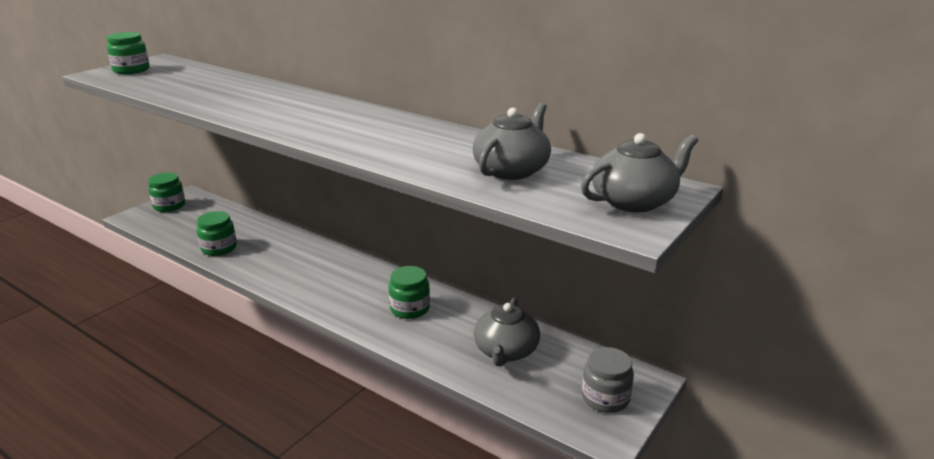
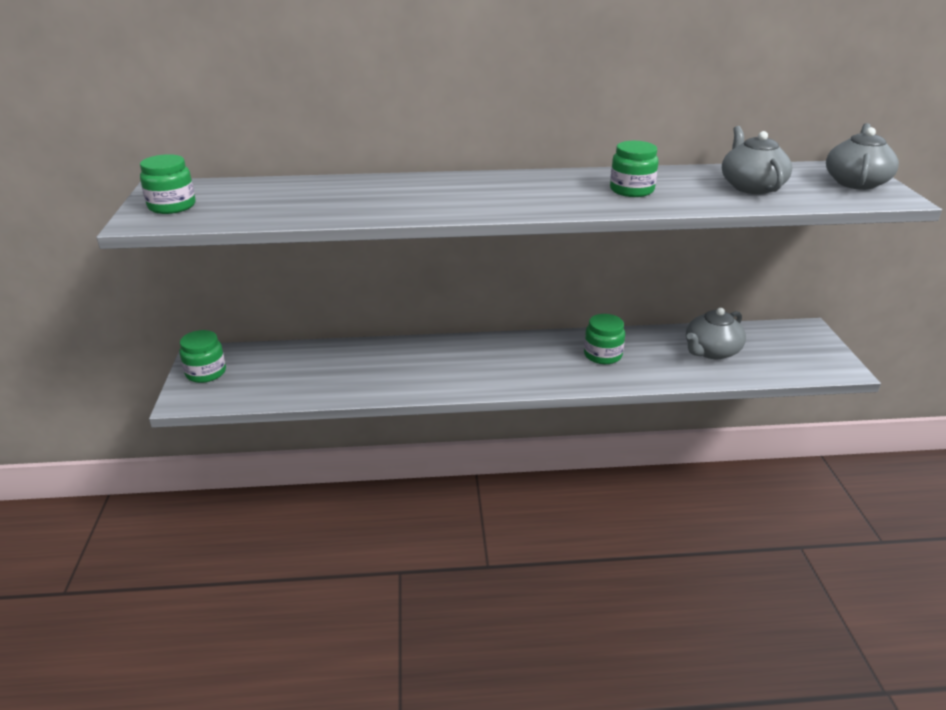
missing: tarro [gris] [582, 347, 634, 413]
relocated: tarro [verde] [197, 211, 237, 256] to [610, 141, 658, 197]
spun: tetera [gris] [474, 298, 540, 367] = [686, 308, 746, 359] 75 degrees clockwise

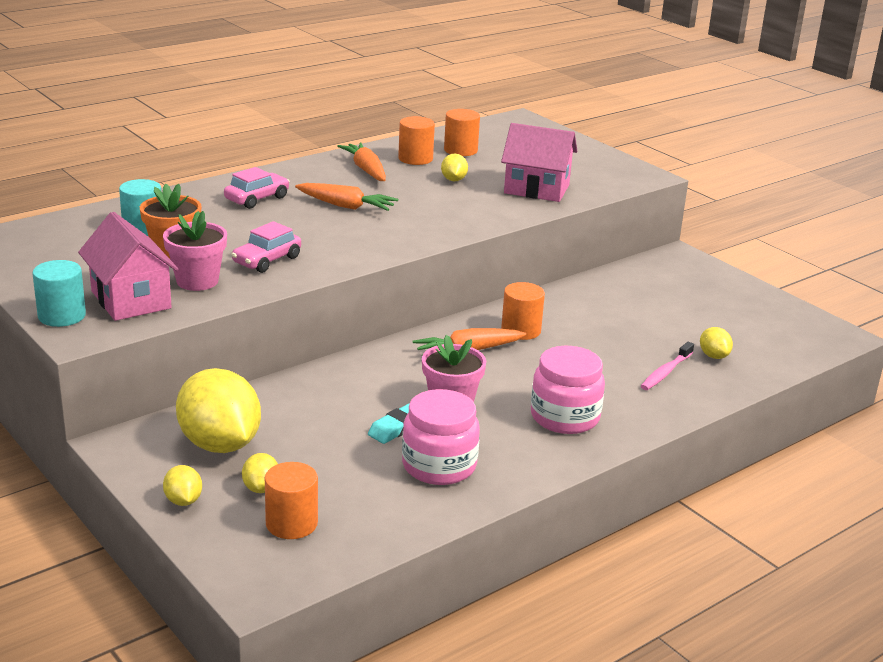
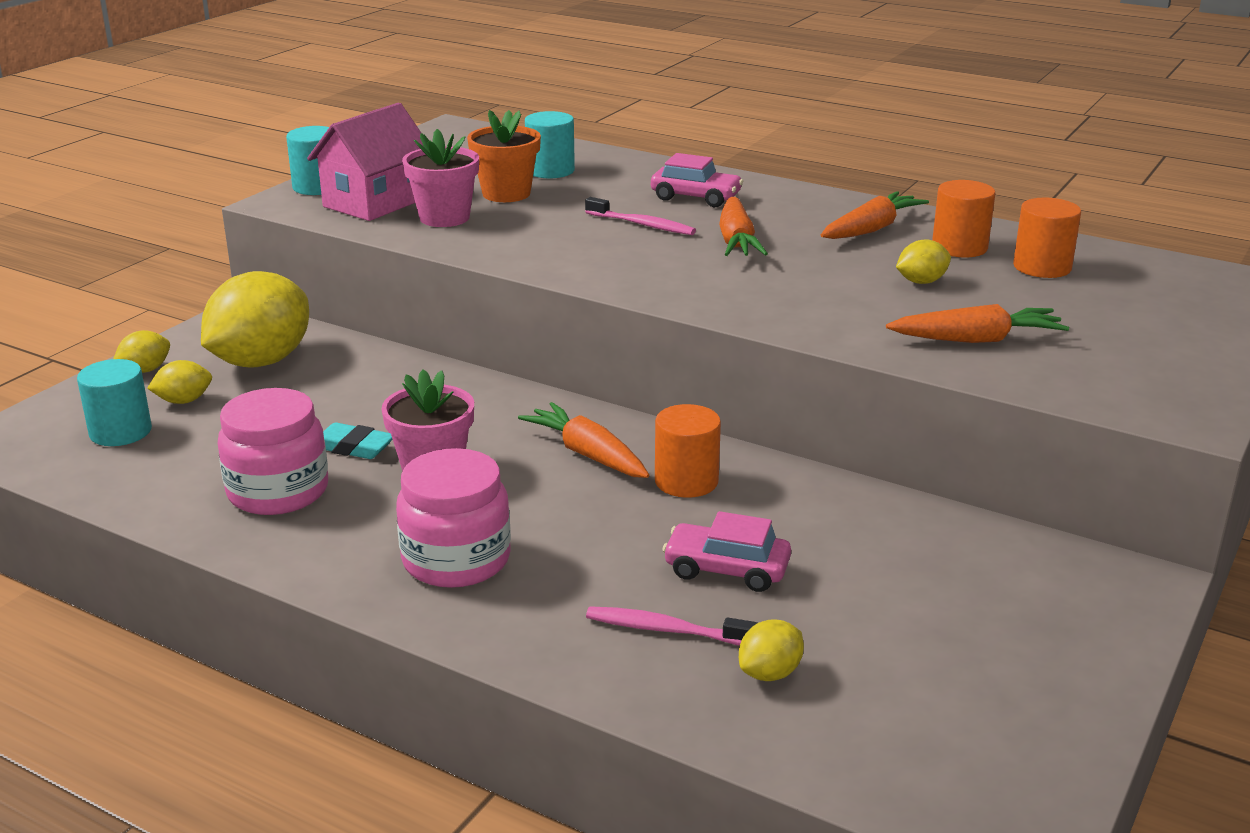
appeared: cepillo de dientes [rosa] [585, 197, 696, 235]
relocated: coche [rosa] [231, 221, 301, 273] to [662, 511, 791, 592]
exchanged: casa [rosa] [501, 123, 577, 202] to zanahoria [naranja] [886, 304, 1069, 343]
colour: cilindro [naranja] [265, 462, 318, 539] to cilindro [turquesa] [77, 359, 152, 446]

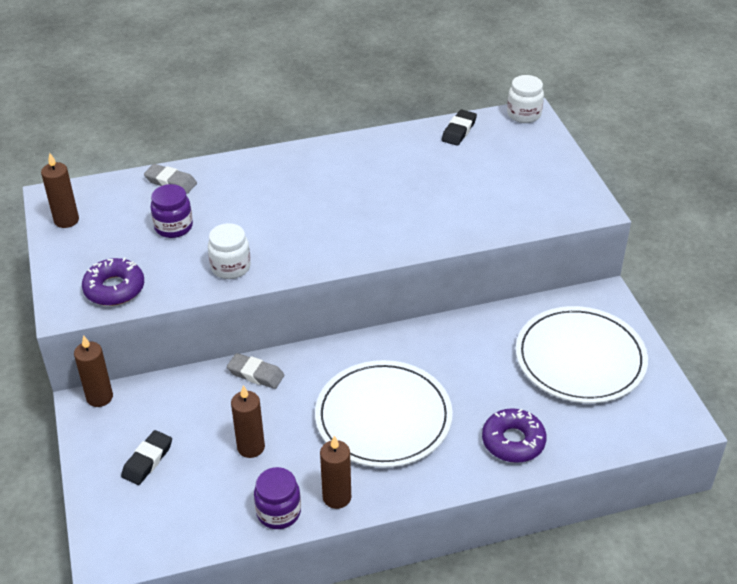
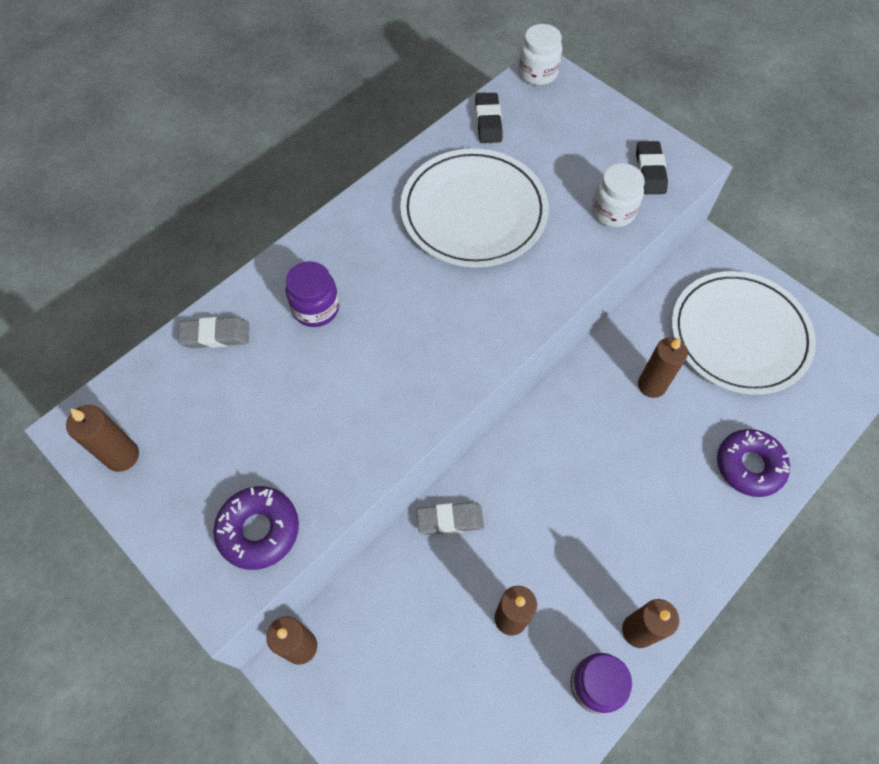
appeared: vela [marrón] [638, 337, 688, 398]
relocated: tarro [morado] [150, 184, 193, 238] to [286, 261, 339, 327]; plato [blanco] [315, 360, 453, 468] to [400, 148, 549, 267]; tarro [blanco] [208, 223, 251, 279] to [592, 163, 645, 227]; goma de borrar [negro] [121, 430, 172, 485] to [636, 141, 668, 194]

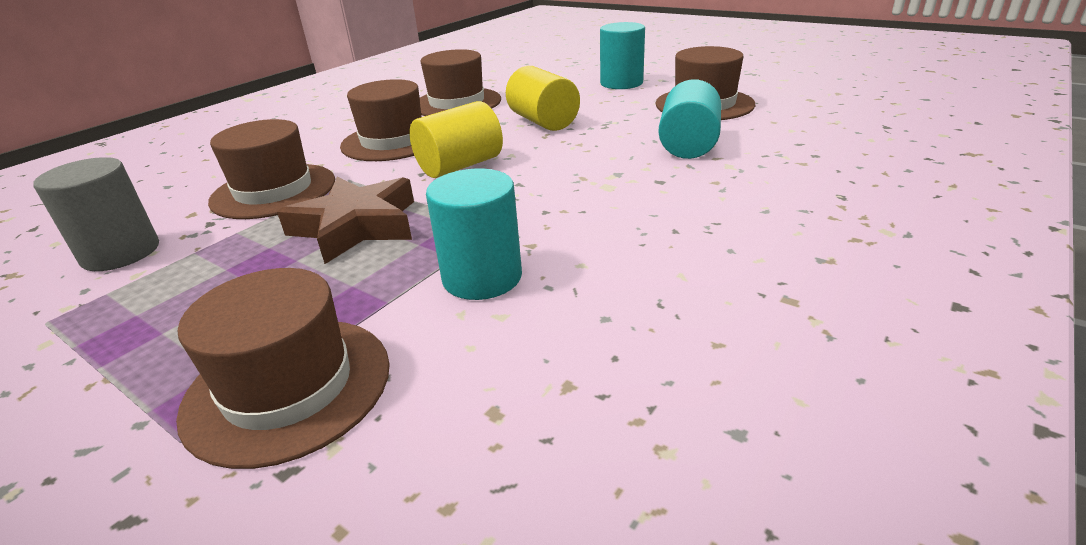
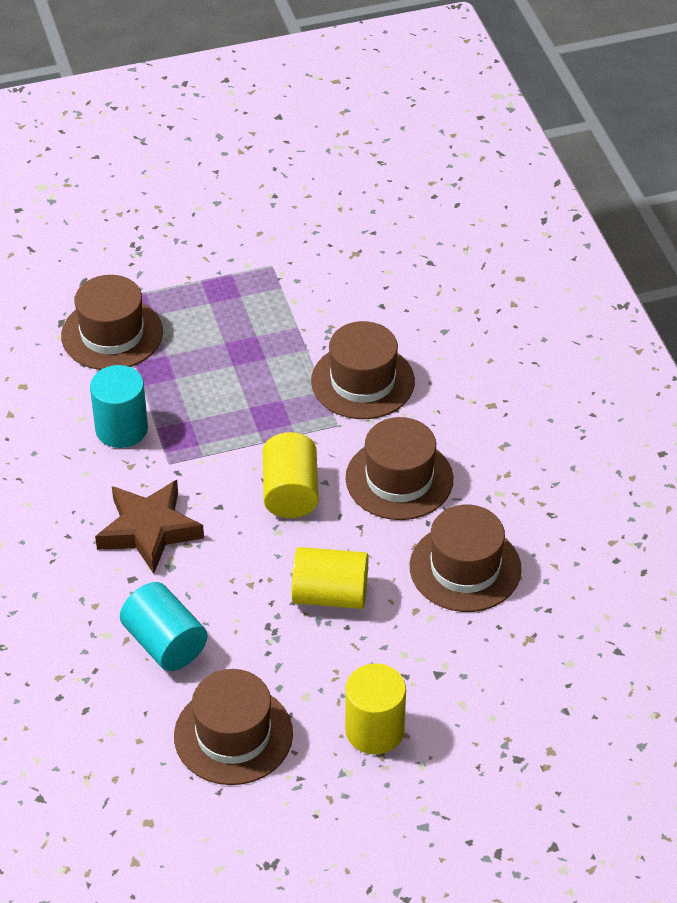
missing: cilindro [gris] [33, 157, 159, 271]
relocated: estrella [marrón] [277, 177, 414, 264] to [95, 480, 204, 574]
colour: cilindro [turquesa] [600, 22, 645, 89] to cilindro [amarillo] [345, 664, 406, 755]

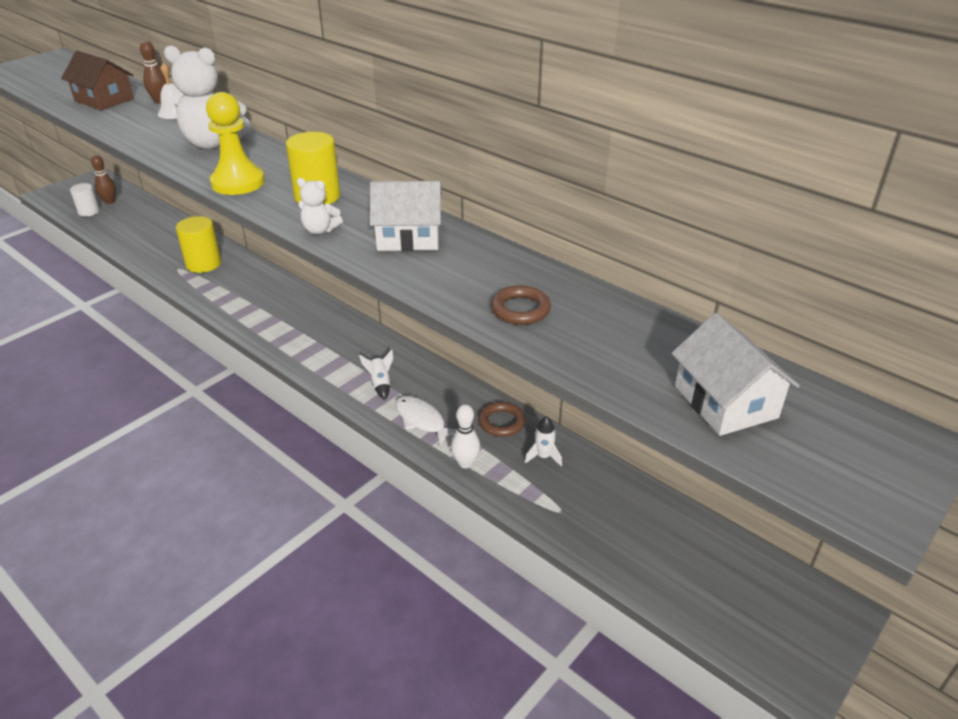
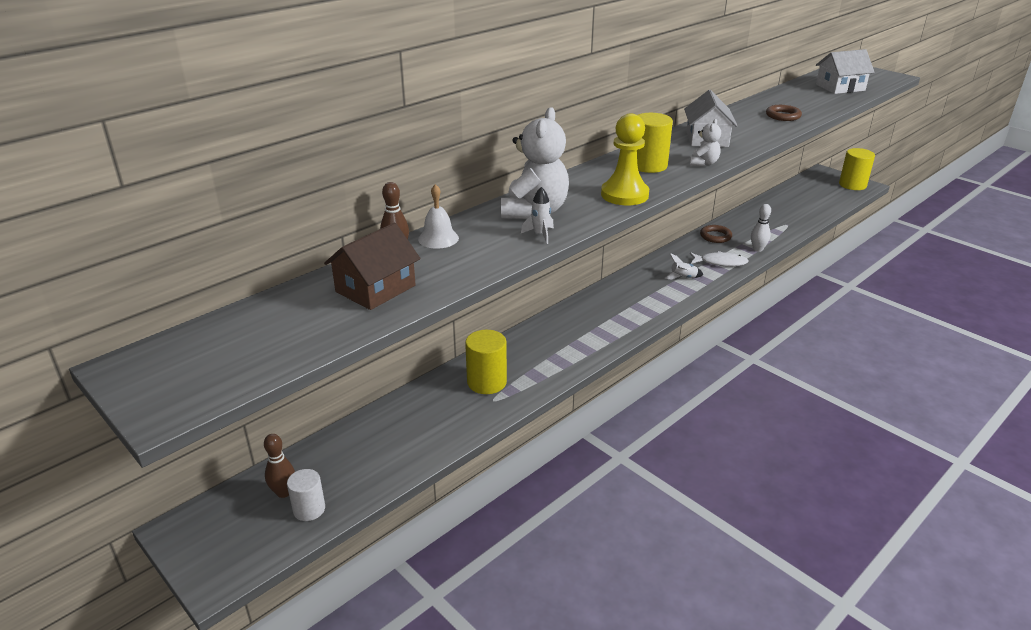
appeared: cilindro [amarillo] [839, 148, 875, 190]
relocated: cohete [blanco] [524, 416, 562, 466] to [521, 187, 554, 244]
spun: pez [blanco] [395, 395, 456, 446] = [690, 251, 749, 266] 135 degrees counterclockwise

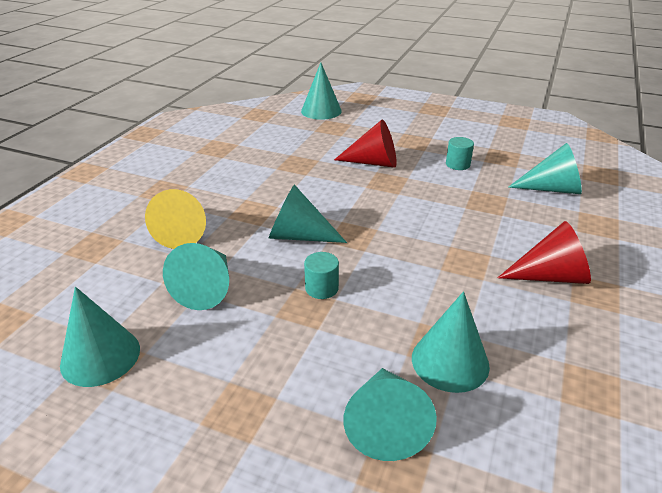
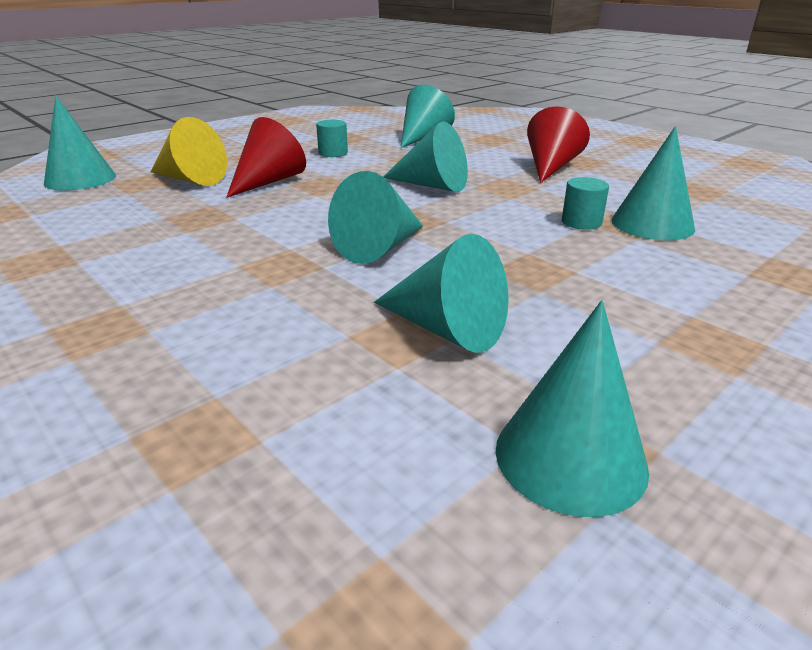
relocated: cono [amarillo] [145, 189, 206, 249] to [151, 117, 227, 186]; cono [turquesa] [343, 368, 437, 461] to [383, 122, 468, 192]; cilindro [turquesa] [304, 252, 339, 299] to [562, 177, 609, 230]

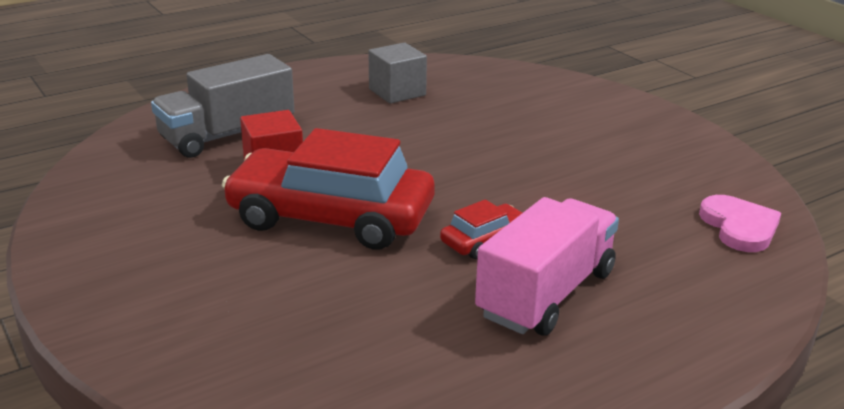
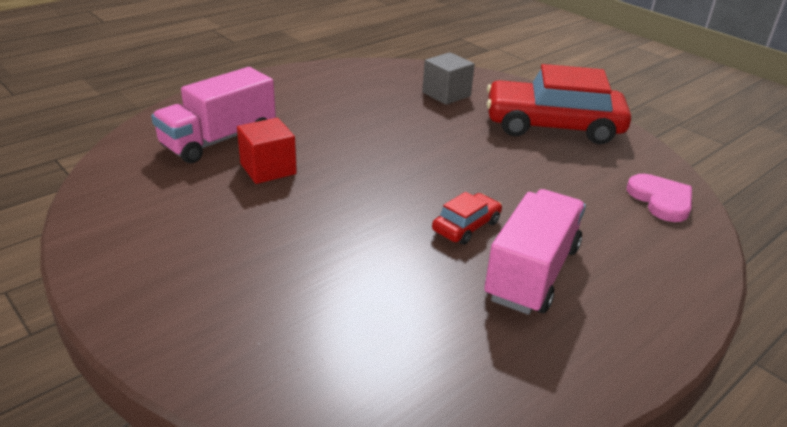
relocated: cubo [gris] [369, 43, 427, 104] to [422, 52, 475, 105]; coche [rojo] [222, 128, 435, 250] to [487, 64, 631, 144]
colour: camión [gris] [151, 54, 294, 158] to camión [rosa] [151, 67, 276, 163]

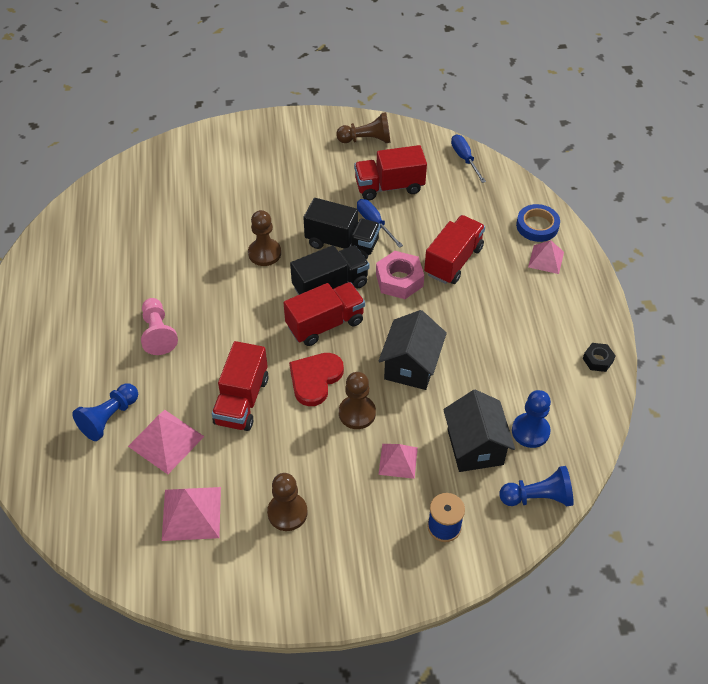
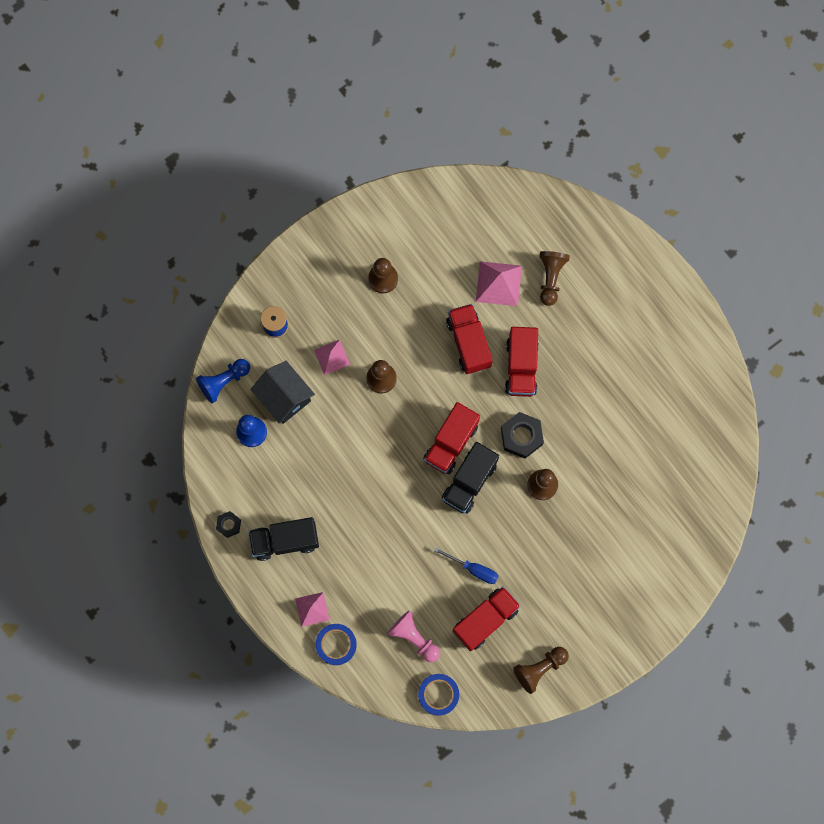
missing: pirámide [rosa] [162, 487, 221, 541]; corazón [rojo] [289, 353, 344, 406]; tuerca [rosa] [376, 251, 424, 299]; casa [negro] [379, 310, 447, 390]
appeared: tuerca [negro] [501, 412, 544, 459]
relocated: camión [negro] [304, 198, 380, 260] to [248, 517, 319, 561]; peón [rosa] [141, 298, 178, 355] to [388, 611, 440, 663]; camión [rojo] [424, 215, 485, 284] to [505, 327, 539, 397]
exchanged: destornillador [azul] [451, 134, 486, 183] to cinta adhesiva [azul] [418, 674, 459, 716]
colour: peón [azul] [72, 383, 138, 441] to peón [marrón] [539, 251, 570, 306]

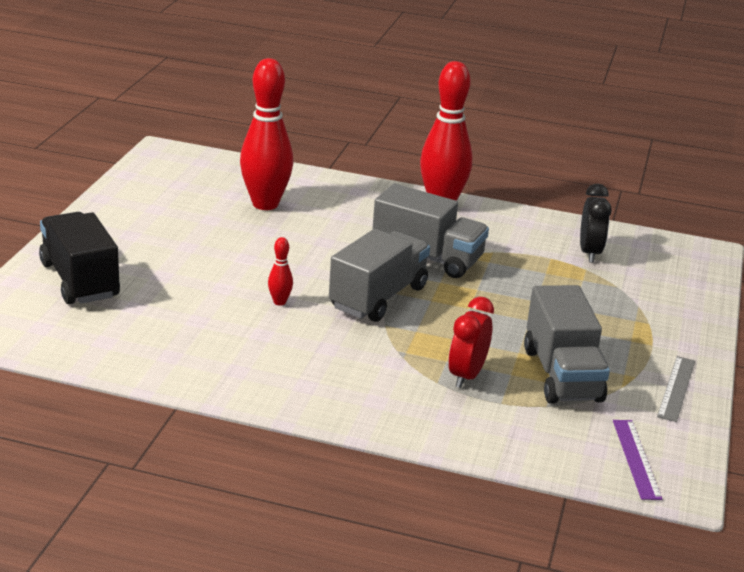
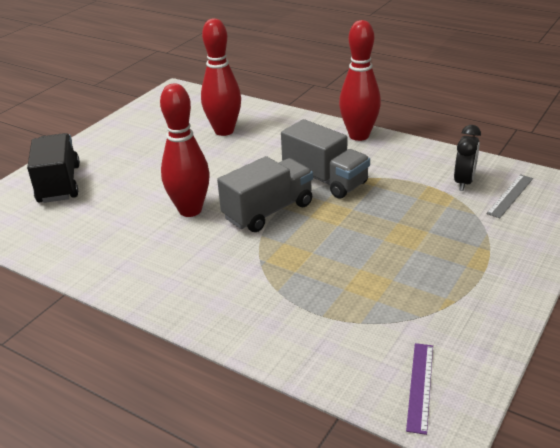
missing: despertador [rojo] [448, 297, 494, 388]; camión [gris] [524, 285, 610, 404]
relocated: regla [gris] [657, 356, 695, 422] to [486, 174, 533, 218]
size: bolo [rojo] [268, 237, 293, 306] = [160, 84, 210, 217] x2.38

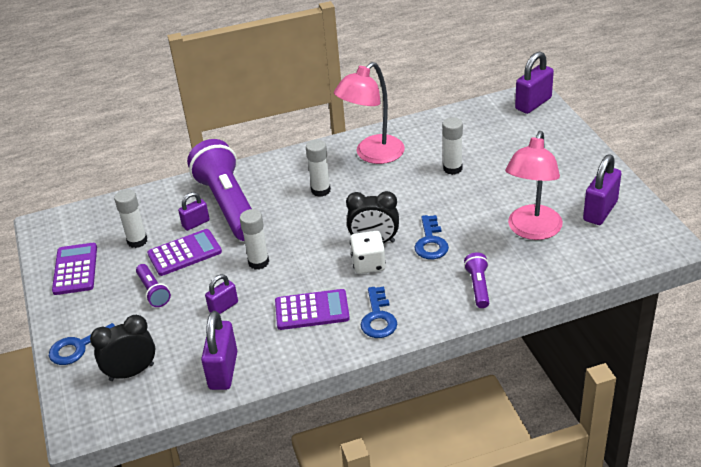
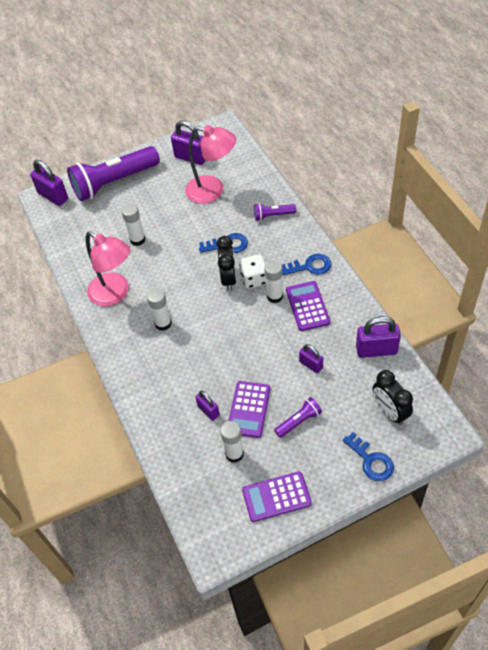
relocated: lámpara de mano [morado] [187, 139, 252, 241] to [67, 146, 160, 201]; barra de pegamento [blanco] [240, 209, 269, 270] to [264, 260, 283, 303]
spun: calculadora [morado] [147, 229, 222, 276] = [229, 381, 270, 438] 135 degrees counterclockwise

